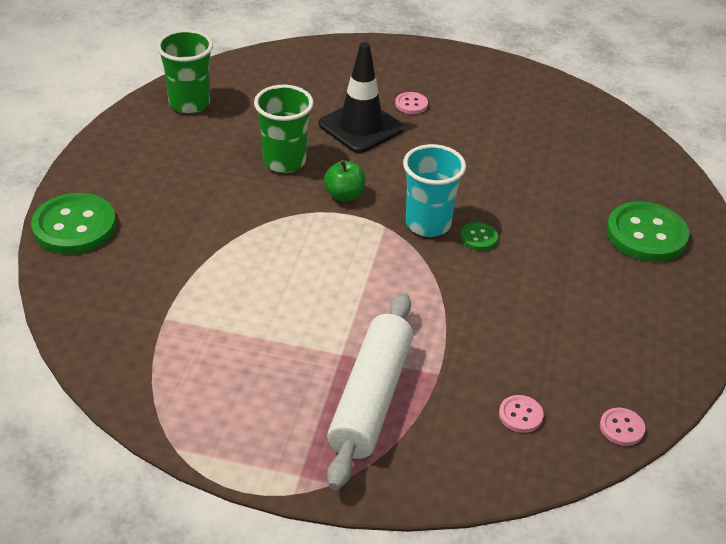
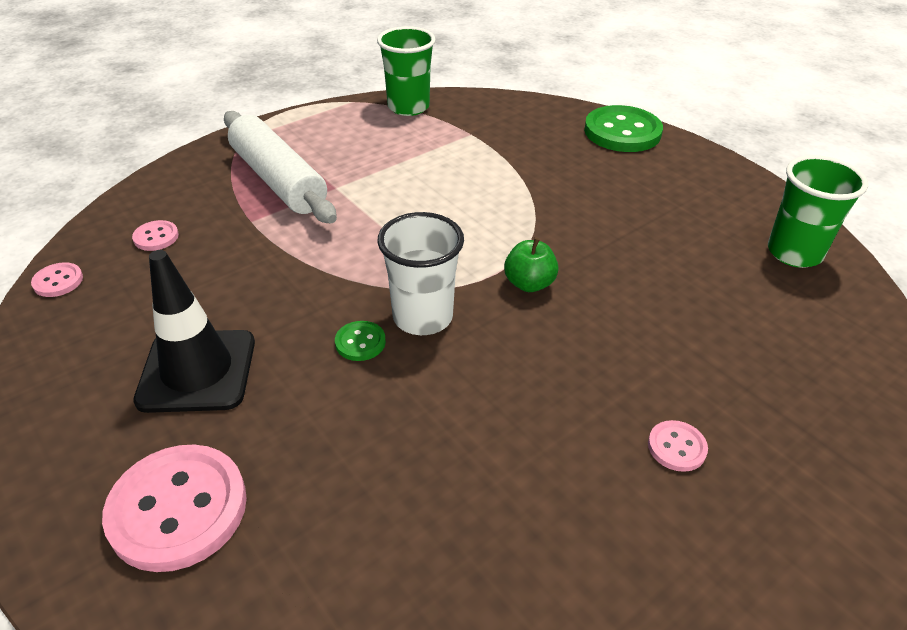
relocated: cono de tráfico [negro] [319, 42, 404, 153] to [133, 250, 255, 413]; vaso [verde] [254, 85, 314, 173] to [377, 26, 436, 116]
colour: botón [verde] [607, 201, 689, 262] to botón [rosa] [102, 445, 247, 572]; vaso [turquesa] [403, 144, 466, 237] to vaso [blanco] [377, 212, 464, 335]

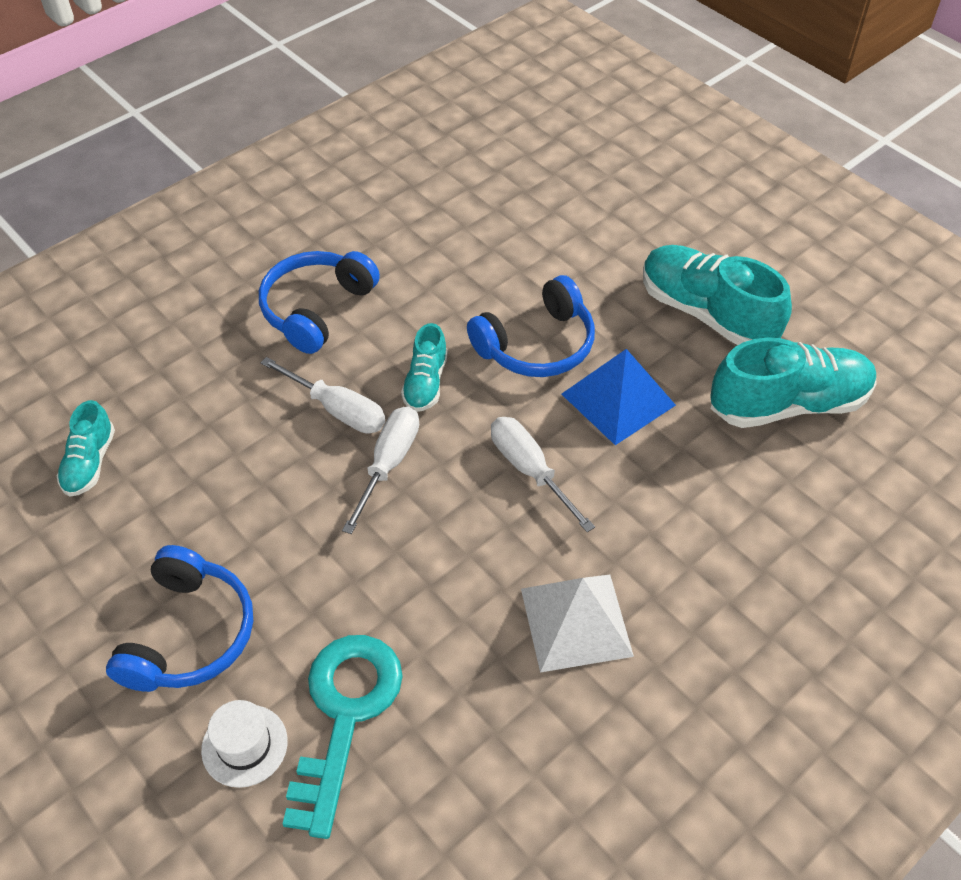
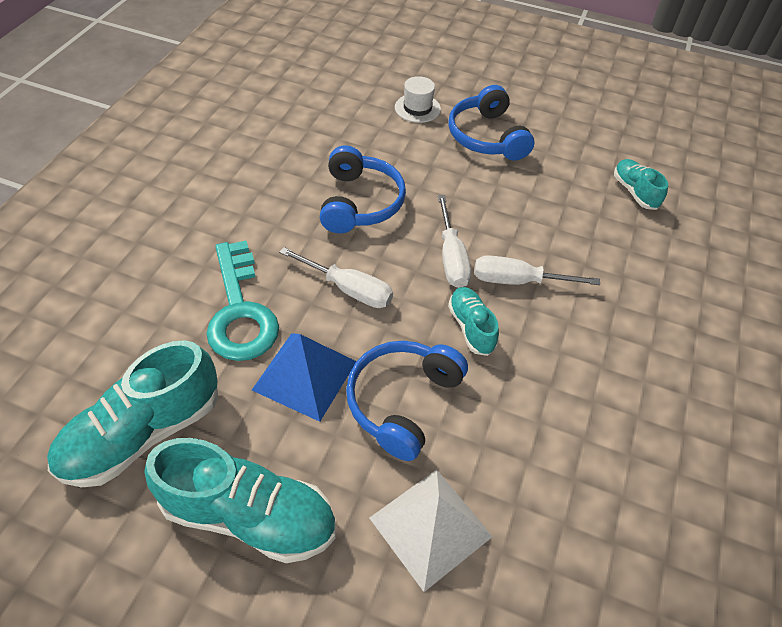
relocated: llave [turquesa] [283, 635, 403, 839] to [206, 241, 279, 361]; auriculares [azul] [259, 251, 380, 354] to [320, 145, 406, 233]; pirámide [blanco] [521, 575, 634, 672] to [370, 469, 493, 592]

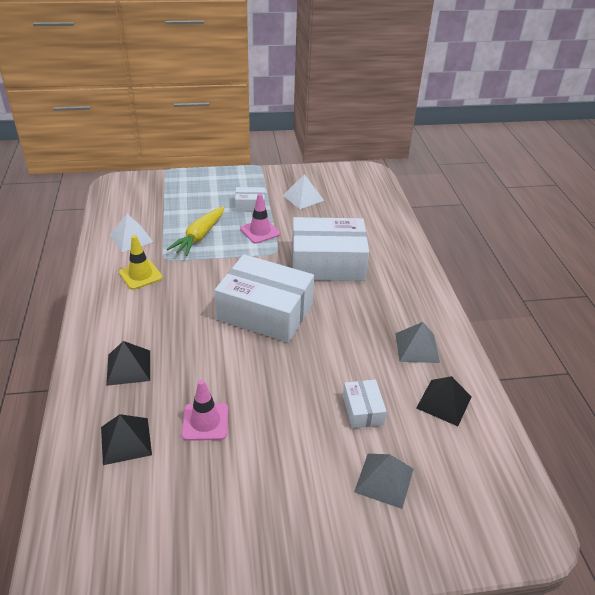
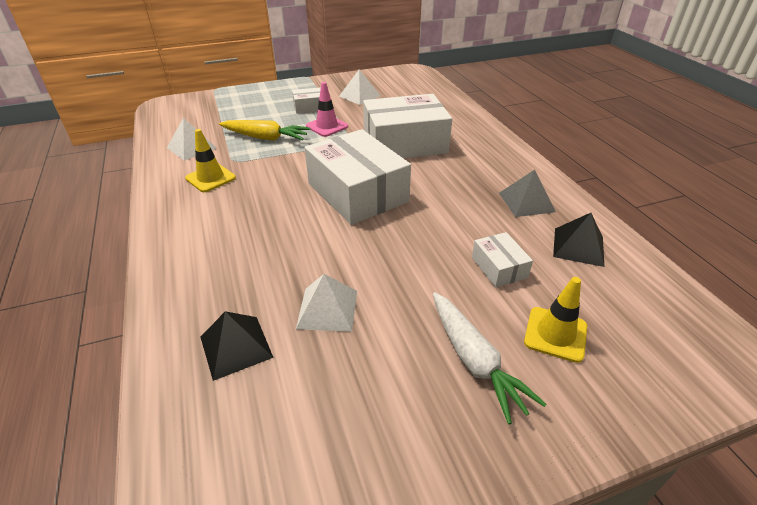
missing: pirámide [negro] [106, 341, 150, 386]
appeared: zanahoria [blanco] [433, 292, 546, 425]
exchanged: cono de tráfico [rosa] [182, 379, 228, 441] to pirámide [blanco] [296, 274, 357, 332]; pirámide [gris] [354, 454, 413, 509] to cono de tráfico [amarillo] [524, 277, 587, 363]
spun: zanahoria [amarillo] [167, 207, 225, 256] = [219, 120, 311, 141] 90 degrees counterclockwise; caja [blanco] [215, 254, 314, 343] = [305, 129, 411, 225] 45 degrees clockwise

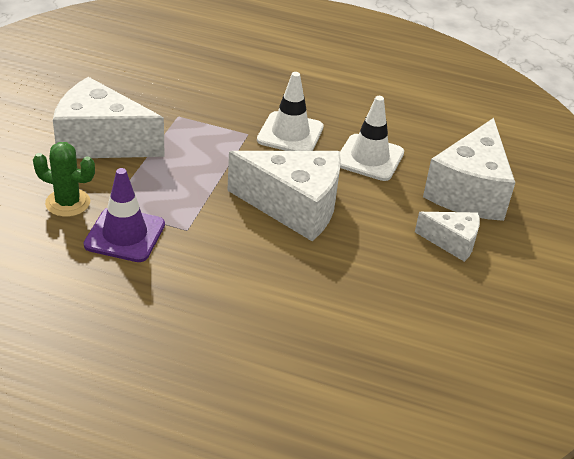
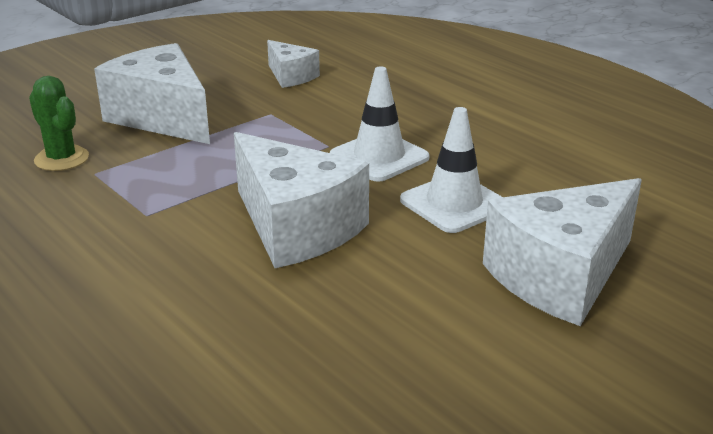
missing: cono de tráfico [morado] [84, 168, 165, 262]
relocated: queso [blanco] [415, 212, 480, 262] to [267, 40, 320, 88]

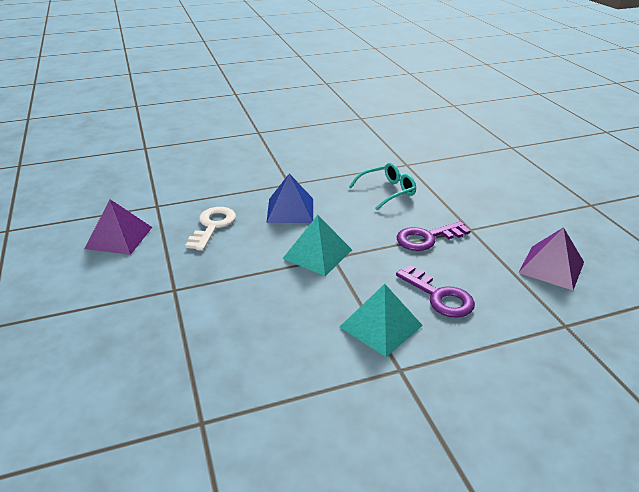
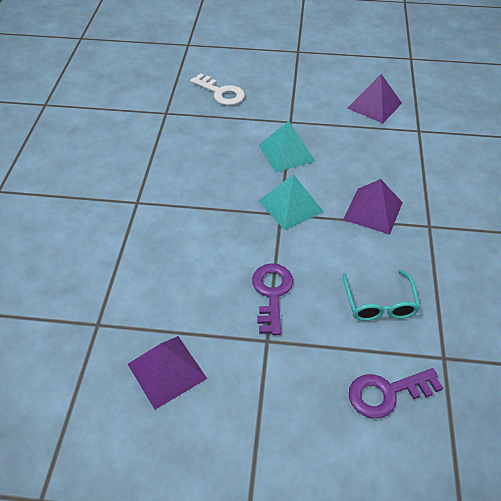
relocated: llave [blanco] [185, 207, 236, 251] to [190, 73, 245, 105]; pirámide [turquesa] [340, 284, 423, 357] to [259, 121, 316, 173]; llave [morado] [396, 265, 475, 318] to [349, 368, 443, 418]
colour: pirámide [azul] [267, 173, 313, 223] to pirámide [morado] [343, 179, 403, 235]

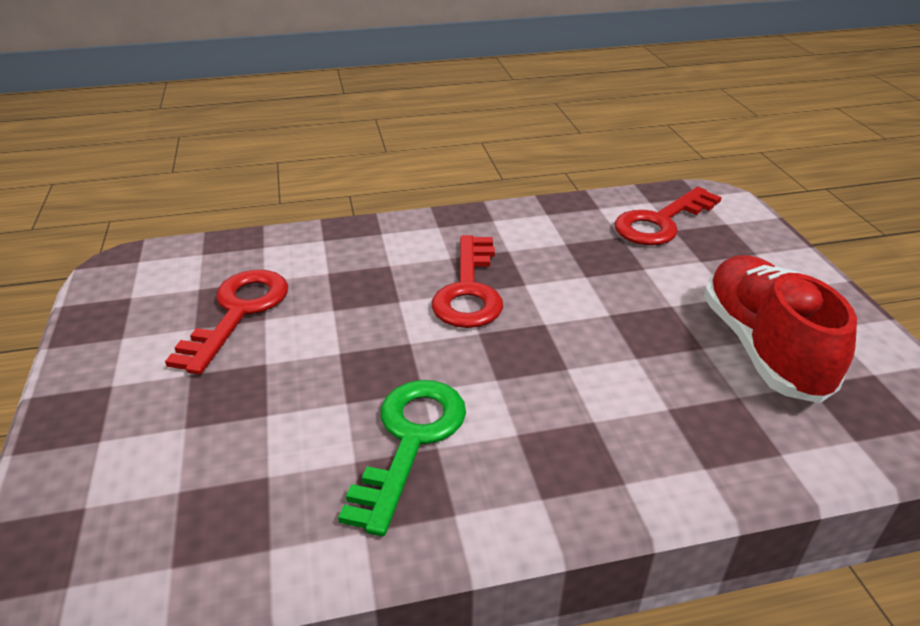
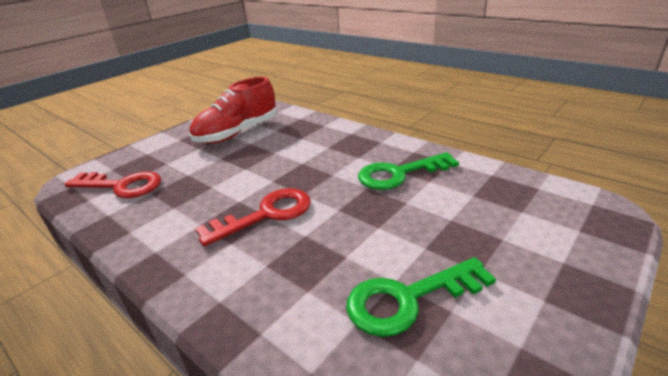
colour: llave [rojo] [165, 270, 288, 375] to llave [verde] [346, 257, 496, 337]

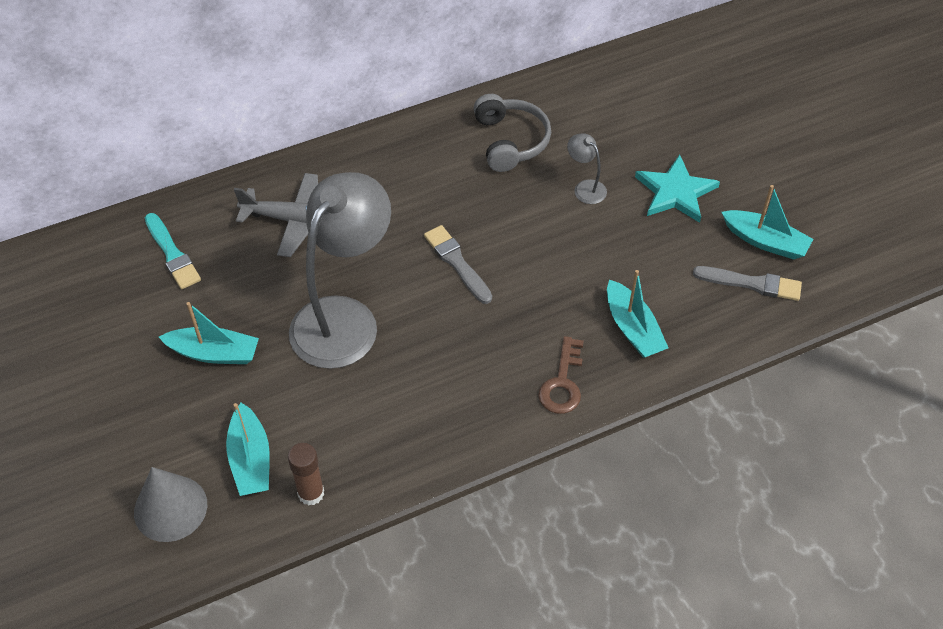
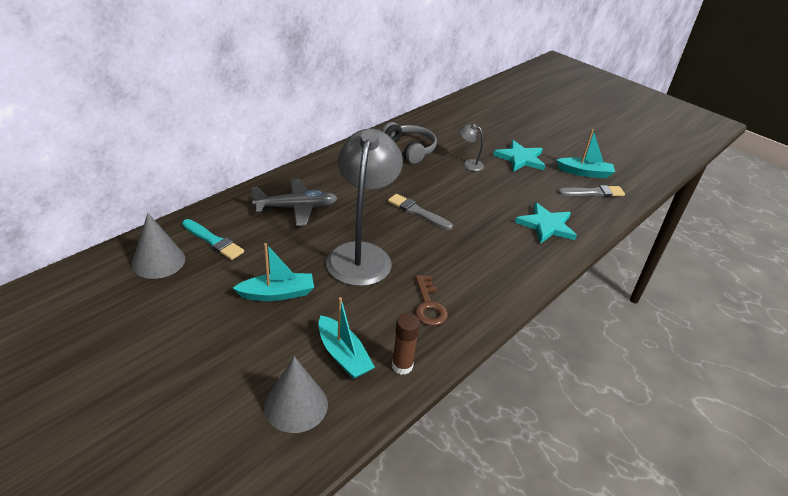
appeared: cono [gris] [132, 213, 185, 279]
relocated: llave [marrón] [538, 336, 584, 414] to [415, 275, 448, 326]
exchanged: barco [turquesa] [607, 270, 668, 358] to estrella [turquesa] [515, 202, 577, 244]

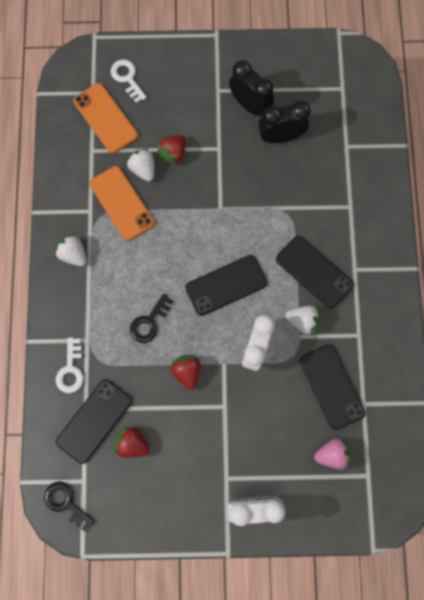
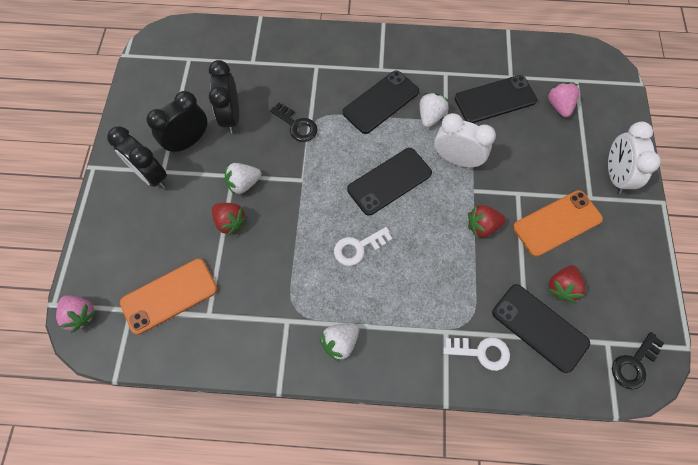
appeared: fresa [rosa] [56, 295, 97, 333]; despertador [negro] [107, 126, 167, 188]
relocated: fresa [blanco] [127, 148, 154, 182] to [225, 163, 261, 195]; llave [negro] [130, 294, 174, 343] to [270, 103, 318, 142]; llave [blanco] [111, 59, 147, 103] to [334, 227, 393, 266]; móvil [naranja] [89, 166, 155, 241] to [513, 190, 603, 257]
spun: móvil [negro] [185, 255, 267, 316] = [347, 148, 432, 216] 75 degrees clockwise

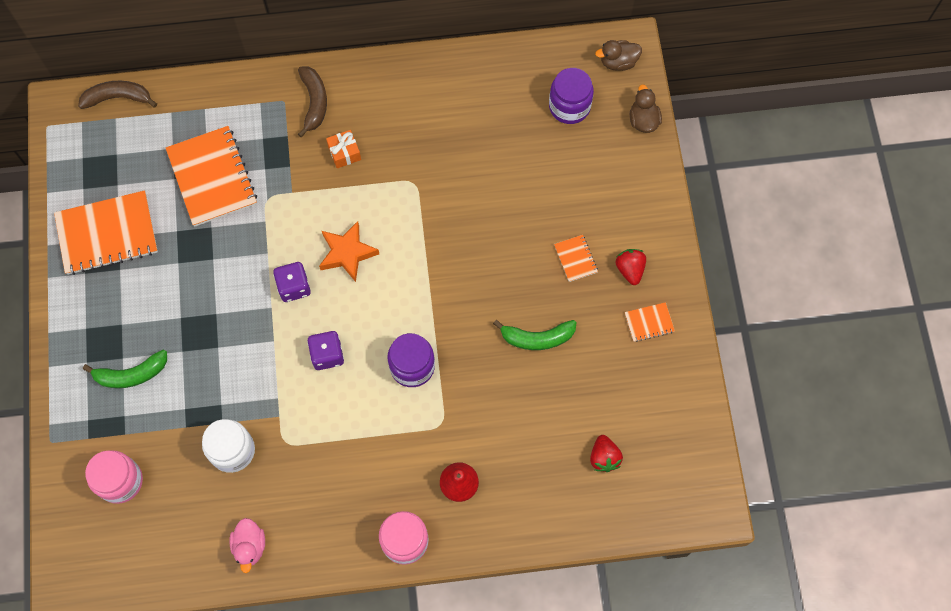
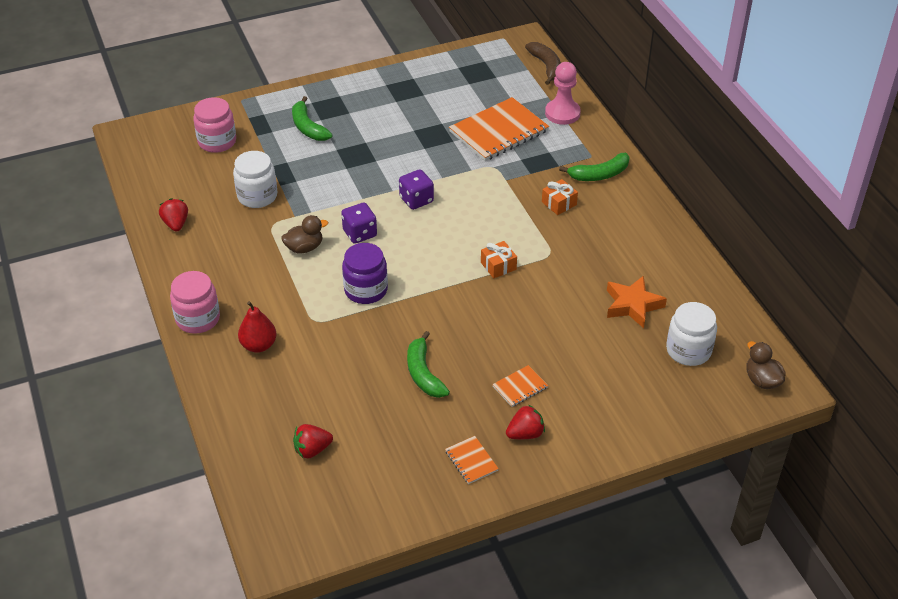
missing: cuaderno [naranja] [54, 190, 158, 275]
appeared: regalo [naranja] [481, 241, 517, 278]; peón [rosa] [545, 62, 581, 125]
relocated: pato [marrón] [630, 84, 662, 133] to [281, 215, 328, 253]; estrella [naranja] [319, 221, 379, 282] to [607, 275, 667, 328]
exchanged: pato [rosa] [229, 518, 265, 573] to fresa [rojo] [159, 198, 188, 232]
colour: plátano [marrón] [298, 66, 327, 137] to plátano [verde] [559, 153, 630, 181]; tarro [morado] [549, 68, 594, 124] to tarro [blanco] [666, 302, 717, 366]

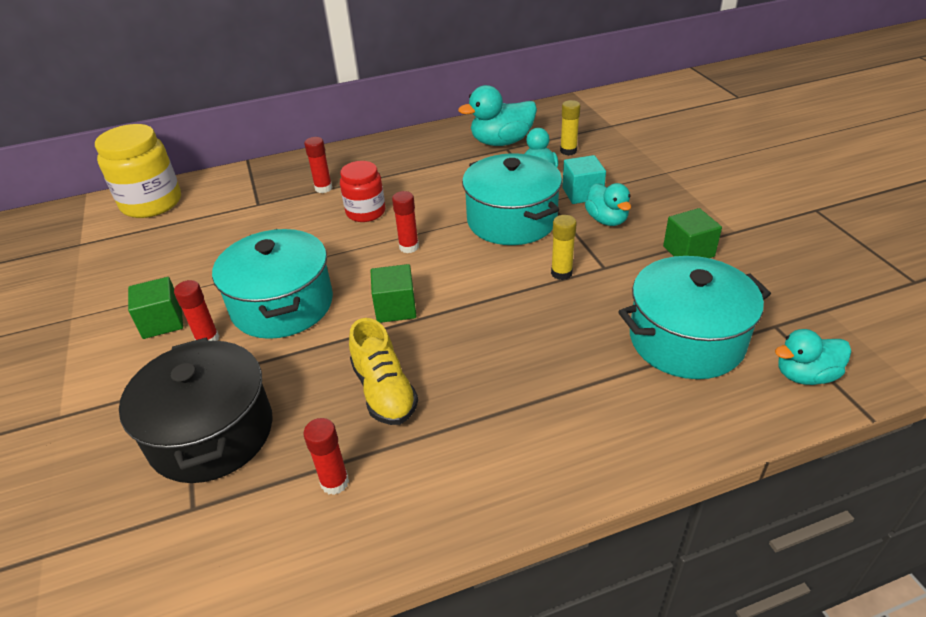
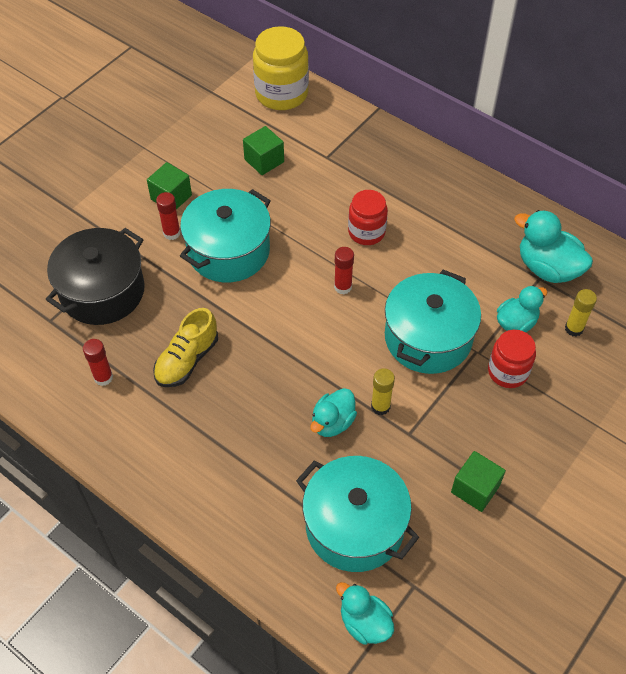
missing: barra de pegamento [rojo] [304, 137, 332, 193]
relocated: cubo [verde] [371, 264, 417, 323] to [243, 126, 284, 175]; pato [turquesa] [585, 183, 631, 226] to [310, 388, 357, 437]
exchanged: cubo [turquesa] [562, 155, 606, 204] to tarro [rojo] [488, 330, 536, 388]

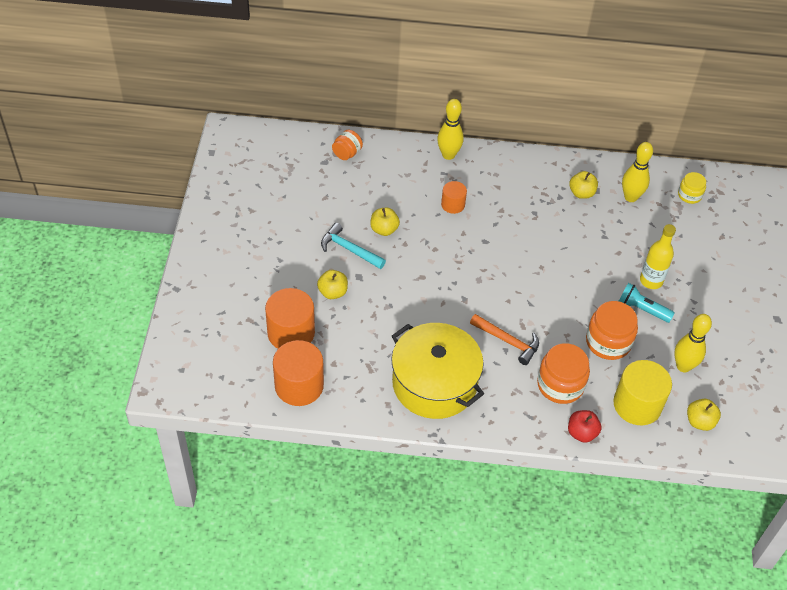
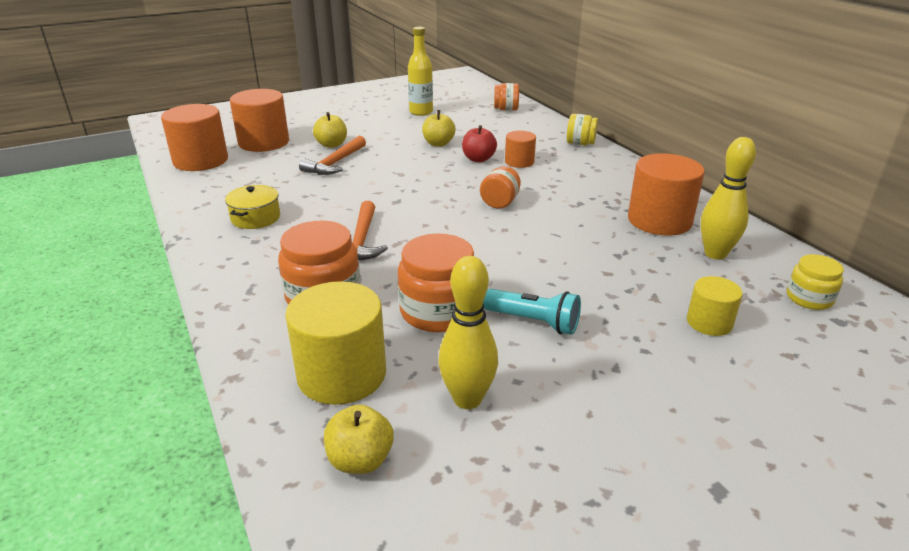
missing: martillo [turquesa] [321, 223, 386, 269]
appeared: martillo [naranja] [299, 136, 366, 175]; tarro [naranja] [480, 166, 521, 209]; cilindro [amarillo] [687, 276, 743, 336]
relocated: botella [amarillo] [640, 224, 676, 289] to [408, 27, 433, 116]; manzana [rojo] [568, 410, 602, 443] to [462, 125, 497, 162]
exchanged: bolo [amarillo] [437, 99, 464, 160] to tarro [amarillo] [567, 114, 598, 145]; manzana [amarillo] [569, 171, 598, 199] to cilindro [naranja] [628, 153, 705, 236]
spun: lámpara de mano [turquesa] [619, 283, 674, 323] = [483, 289, 581, 335] 120 degrees clockwise
size: olla [amarillo] [391, 323, 484, 419] = [225, 185, 280, 229] x0.44

